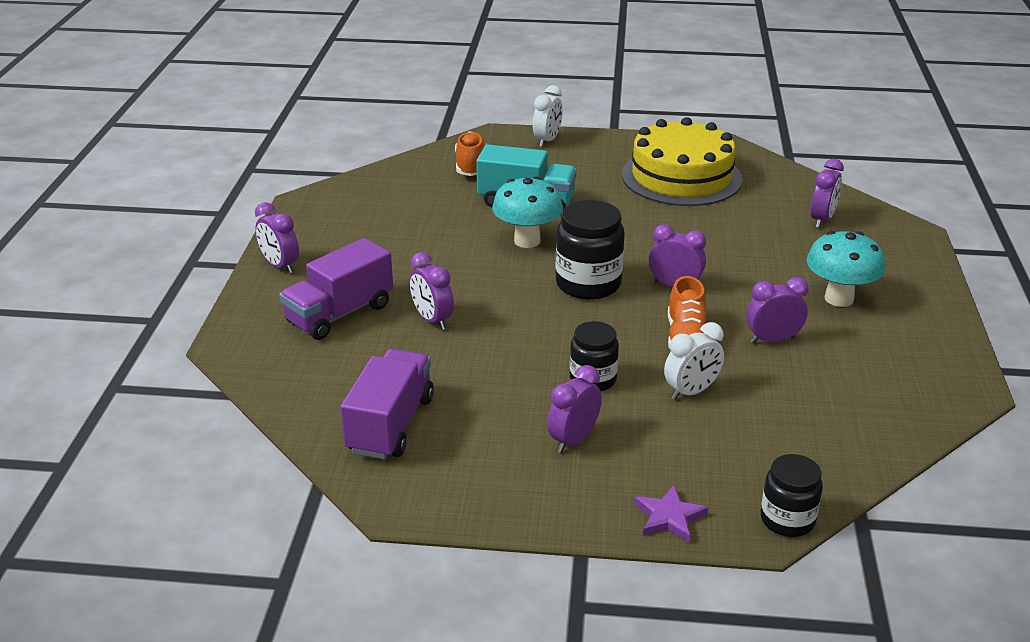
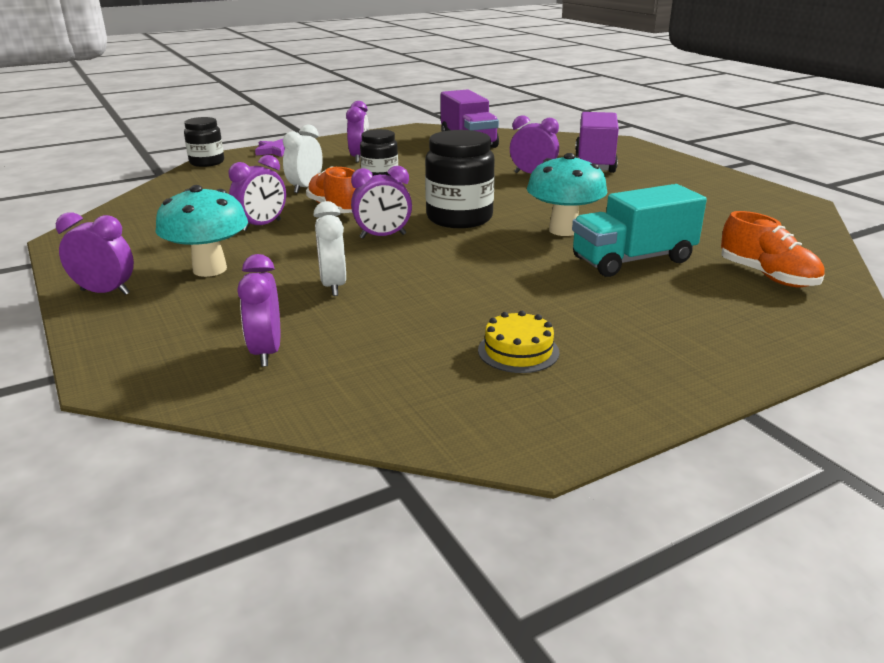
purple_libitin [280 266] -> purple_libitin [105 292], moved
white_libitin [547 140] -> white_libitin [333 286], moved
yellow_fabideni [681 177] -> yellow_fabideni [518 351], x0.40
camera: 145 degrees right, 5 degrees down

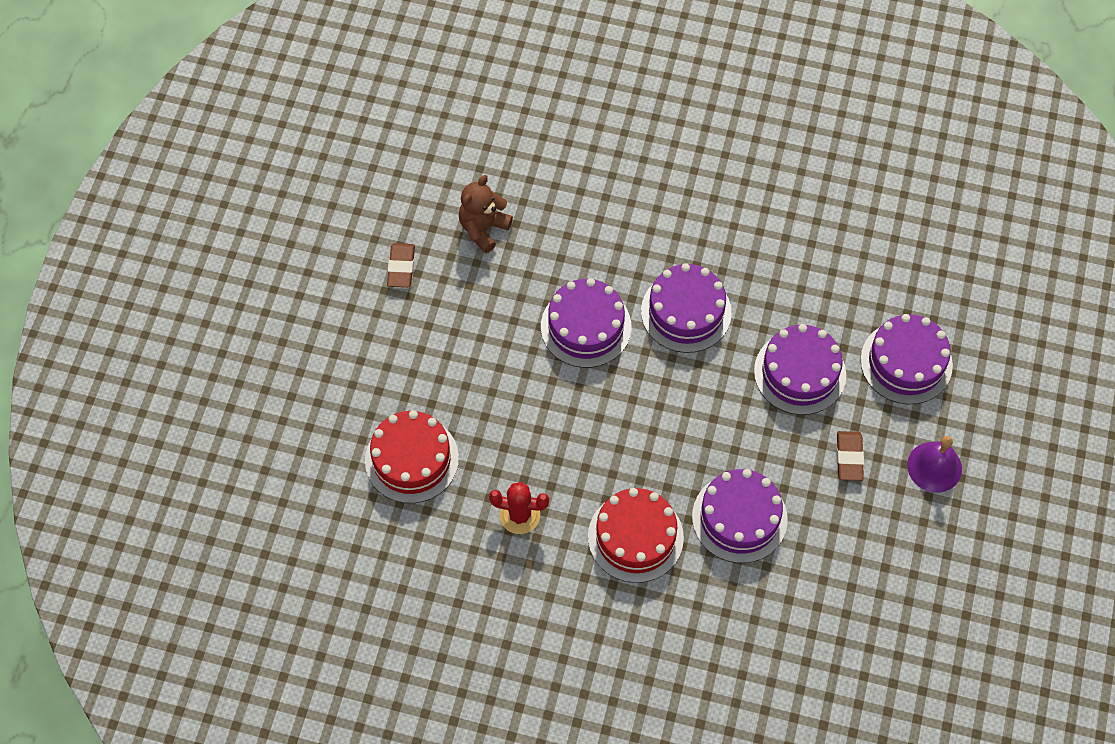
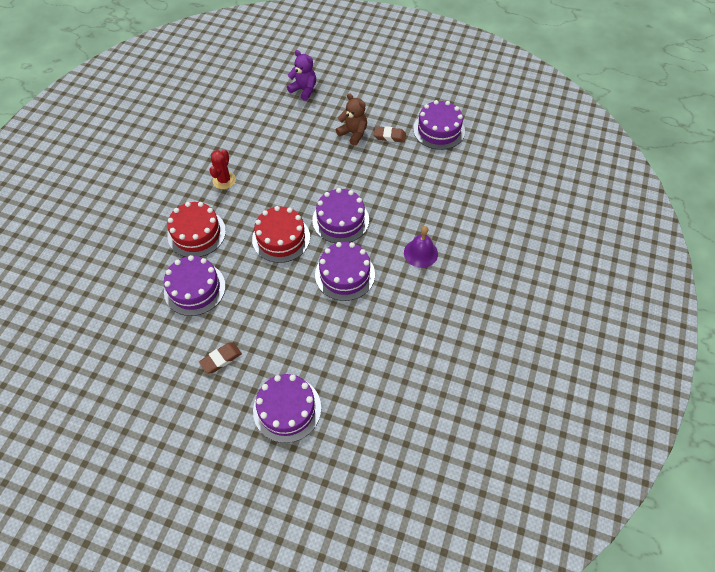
none -> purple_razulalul [304 90]
red_fabideni [412 459] -> red_fabideni [281 238], moved
brown_razulalul [483 229] -> brown_razulalul [353 133], moved
purple_fabideni [800 372] -> purple_fabideni [439 130], moved
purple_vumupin [934 467] -> purple_vumupin [420 253], moved
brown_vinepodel [849 458] -> brown_vinepodel [221 359], 45 degrees counterclockwise
camera: 95 degrees right, 5 degrees down

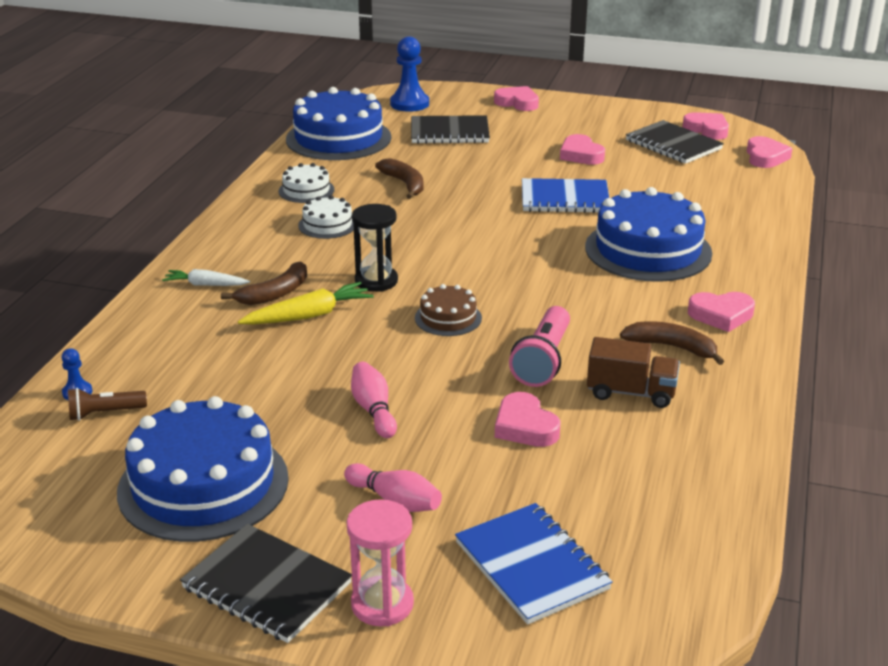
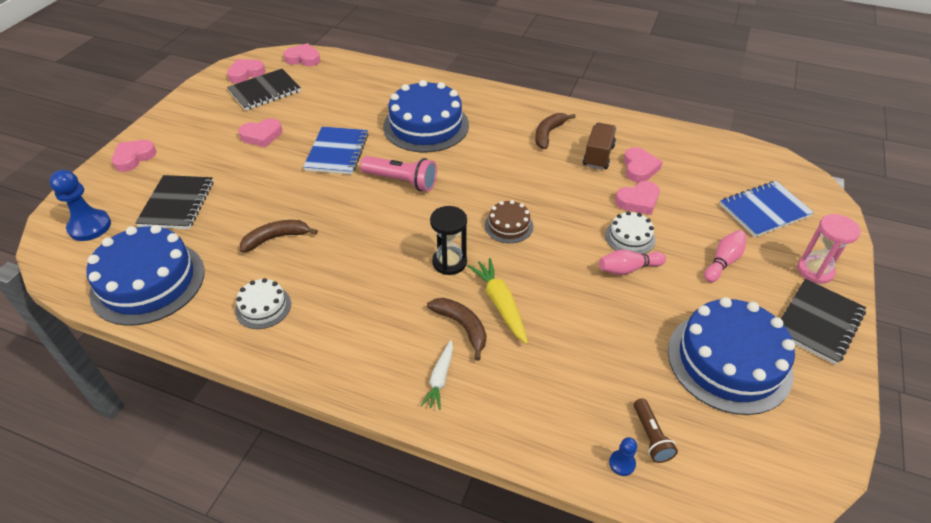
white_fabideni [327 225] -> white_fabideni [630 237], moved
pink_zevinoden [543 361] -> pink_zevinoden [402 181], moved
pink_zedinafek [721 315] -> pink_zedinafek [639 168], moved
camera: 85 degrees left, 15 degrees up

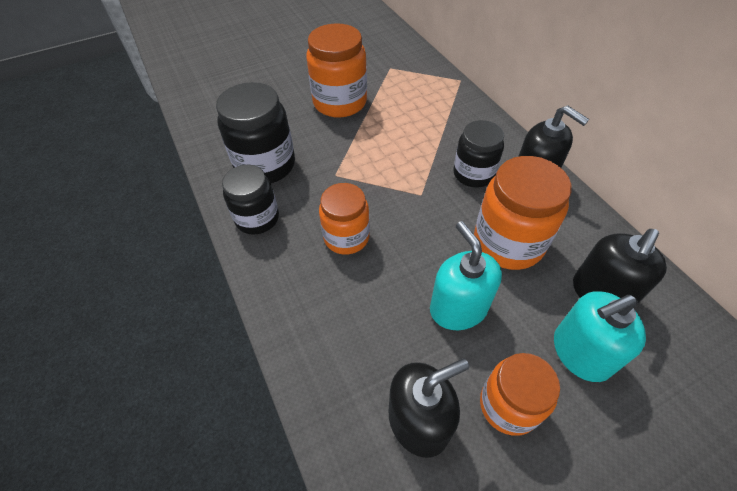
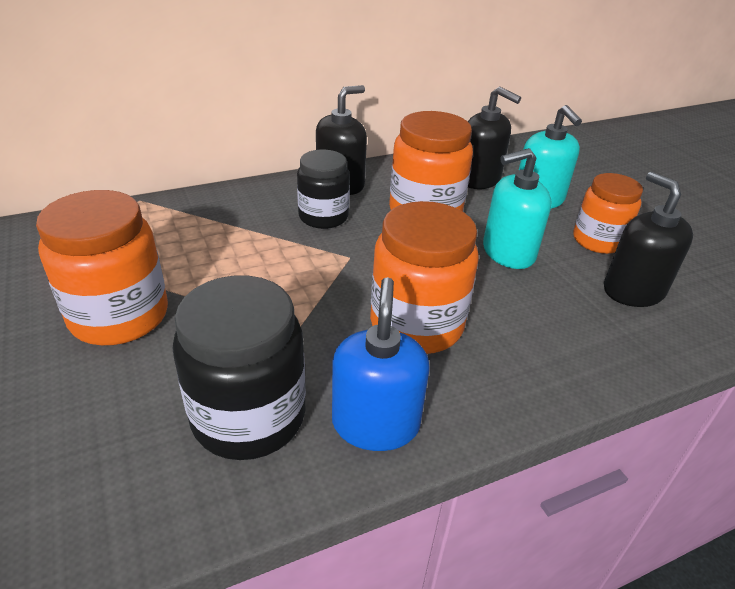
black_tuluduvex [257 218] -> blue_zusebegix [375 423]
orange_tuluduvex [346 237] -> orange_tuluduvex [416 325], x1.51
camera: 90 degrees left, 15 degrees down

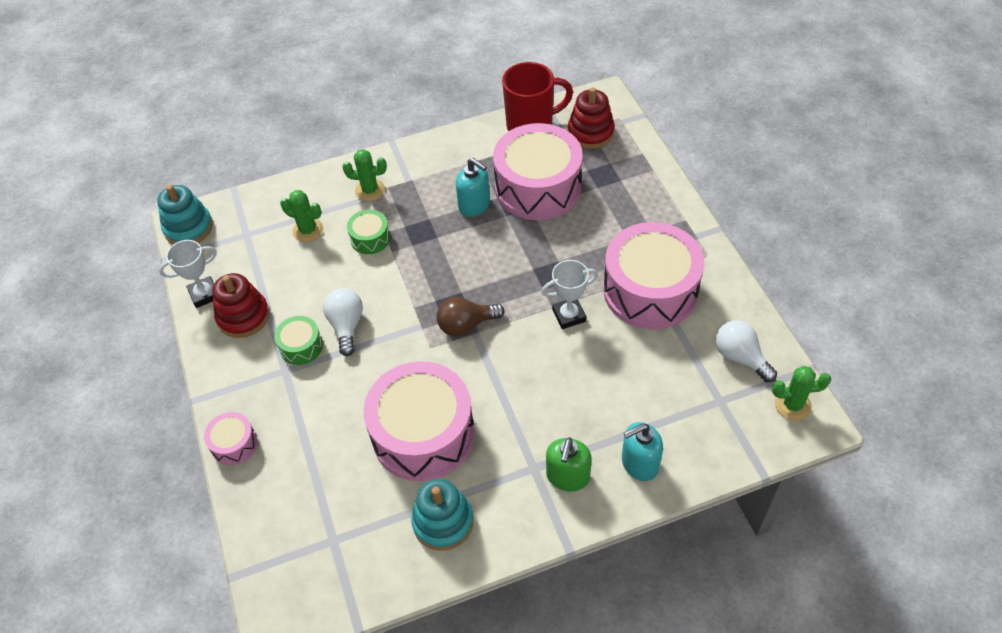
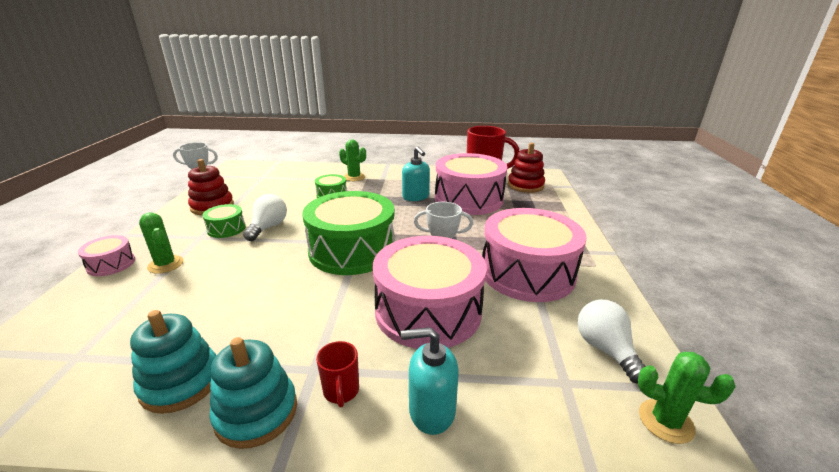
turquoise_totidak [188 228] -> turquoise_totidak [256 412], moved
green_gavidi [308 230] -> green_gavidi [165 264], moved
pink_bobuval [423 434] -> pink_bobuval [428 311], moved
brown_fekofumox [466 325] -> green_bobuval [352 250]
green_zusebegix [568 476] -> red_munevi [341 391]
camera: 20 degrees right, 25 degrees down

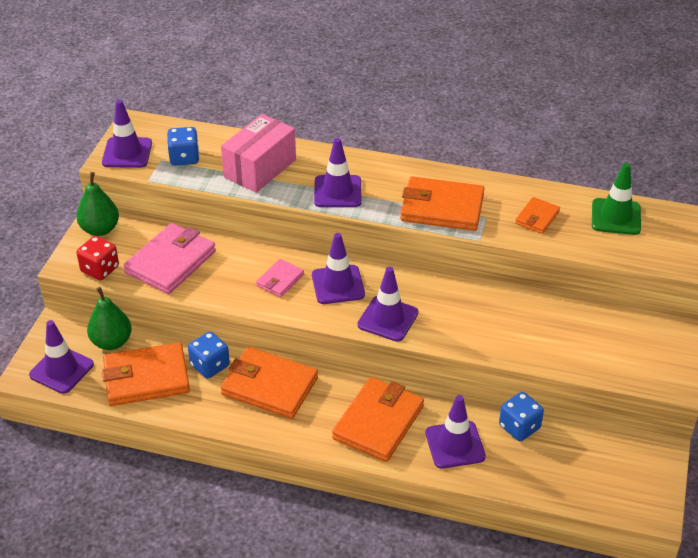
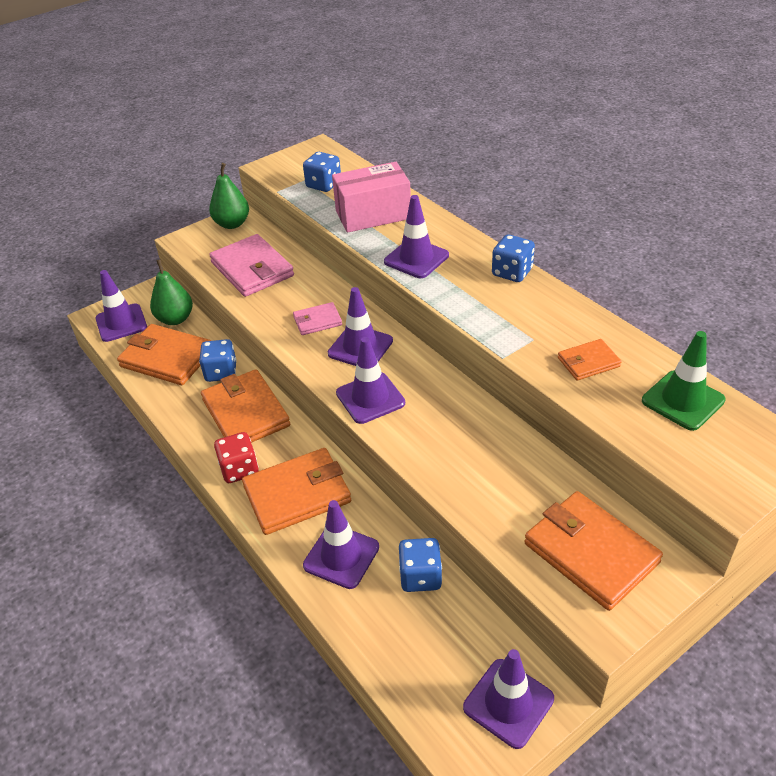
none -> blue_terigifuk [512 272]
red_terigifuk [100 269] -> red_terigifuk [239 469], moved
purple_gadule [127 153] -> purple_gadule [508 703], moved
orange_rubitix [442 208] -> orange_rubitix [591 553], moved
pink_rubitix [170 262] -> pink_rubitix [252 269], 75 degrees clockwise
camera: 40 degrees right, 0 degrees up

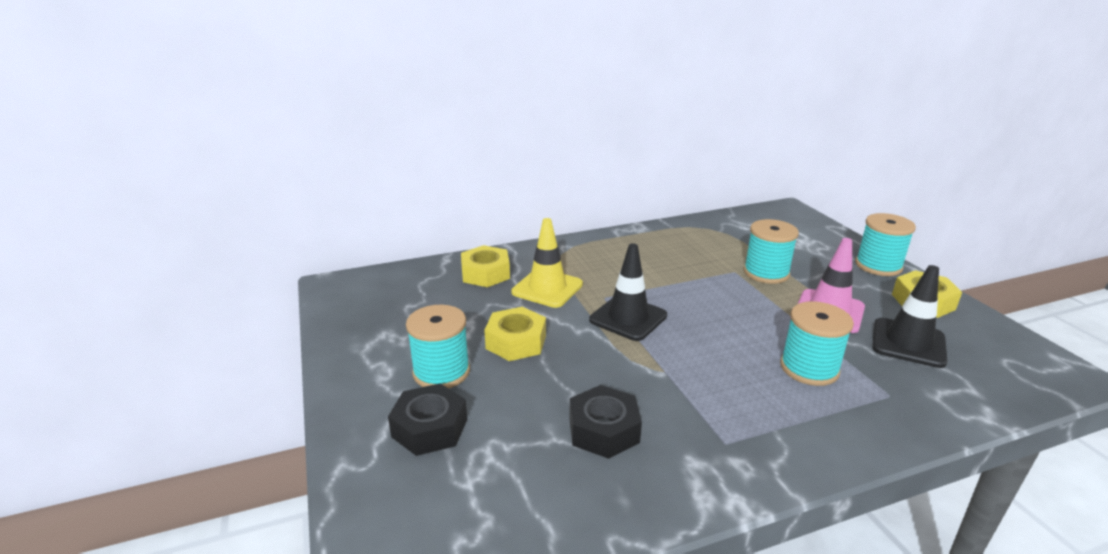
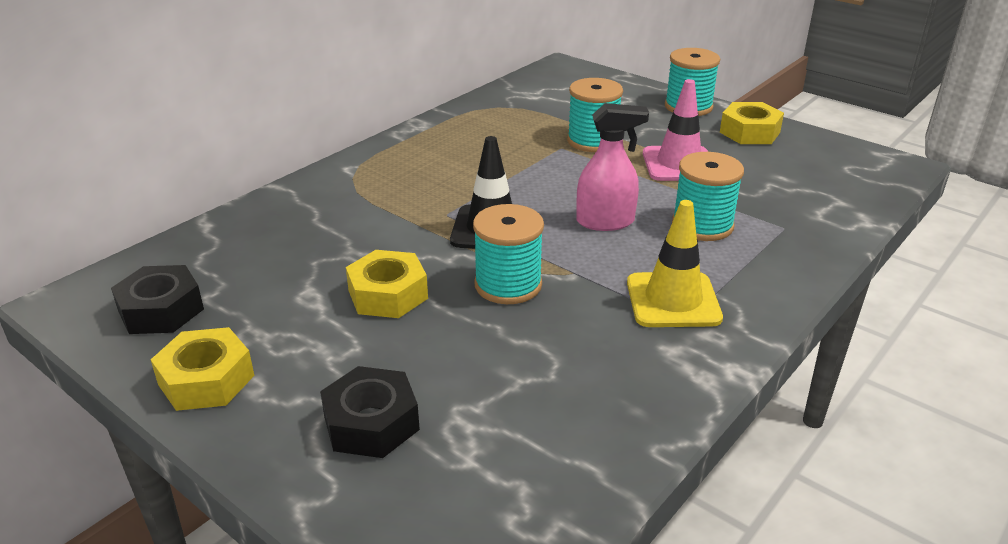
black_gadule [908 343] -> none
none -> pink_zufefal [605 222]
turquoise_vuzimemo [441 372] -> turquoise_vuzimemo [508 285], moved
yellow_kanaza [485 273] -> yellow_kanaza [206 380], moved
yellow_gadule [547 288] -> yellow_gadule [673 300], moved
black_kanaza [603 430] -> black_kanaza [161 310], moved
camera: 30 degrees left, 5 degrees up

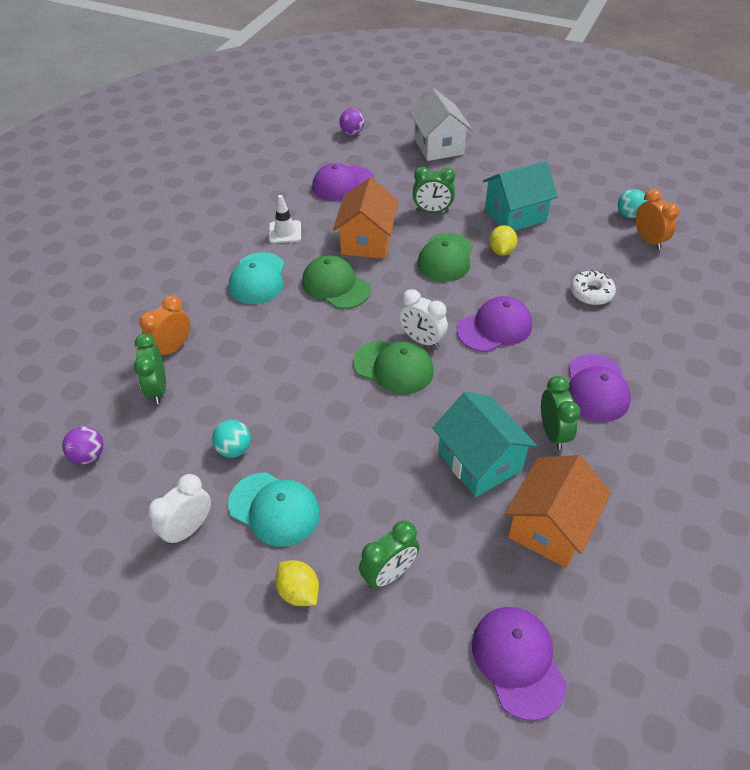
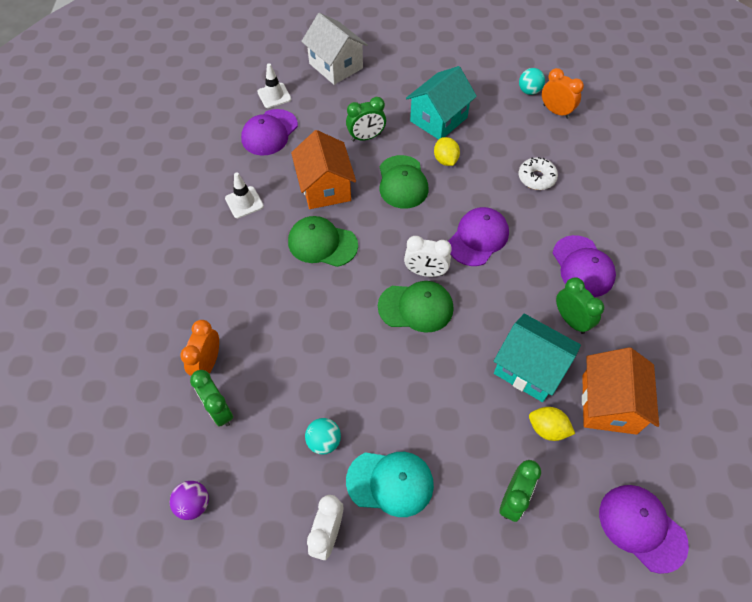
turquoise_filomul [258 279] -> none
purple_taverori [352 133] -> none
none -> white_gadule [274 95]
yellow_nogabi [299 591] -> yellow_nogabi [547 429], moved
camera: 25 degrees left, 10 degrees up

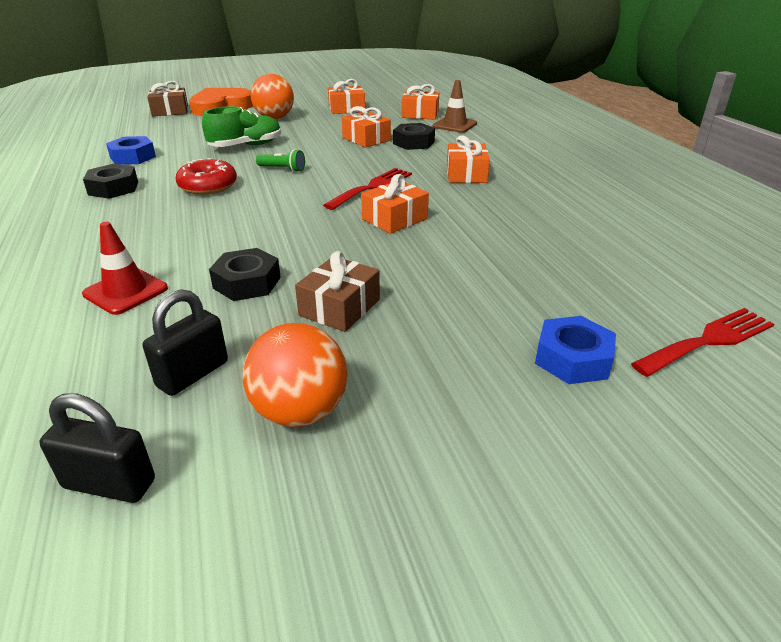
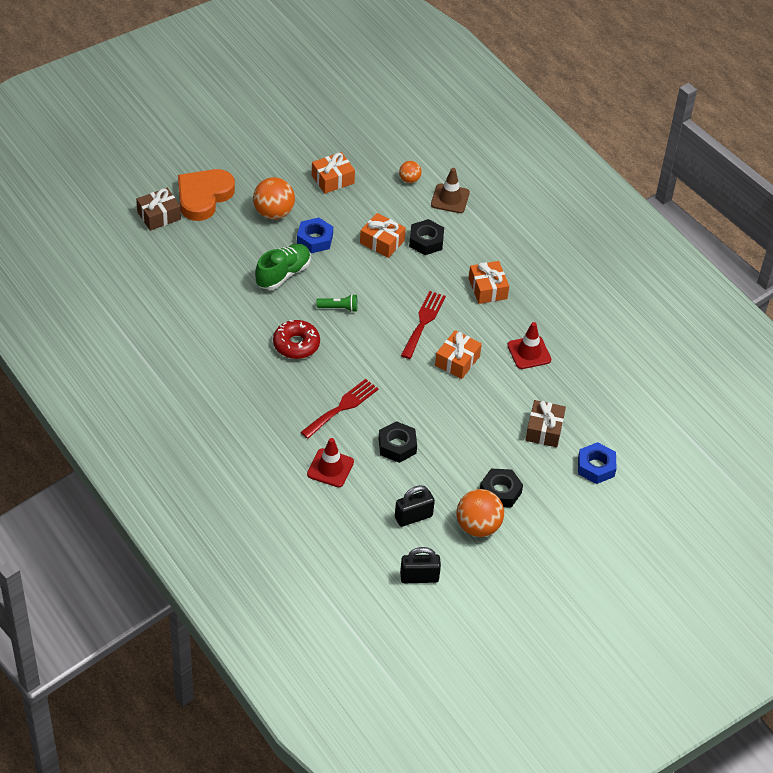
none -> red_gadule [529 352]
black_kanaza [113 188] -> black_kanaza [500 492], moved
blue_kanaza [133 157] -> blue_kanaza [315 239], moved
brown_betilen [339 307] -> brown_betilen [544 430], moved
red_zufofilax [708 341] -> red_zufofilax [342 407], moved
orange_betilen [420 114] -> orange_taverori [409 180]
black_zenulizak [193 374] -> black_zenulizak [413 517], 45 degrees clockwise
camera: 20 degrees left, 15 degrees up

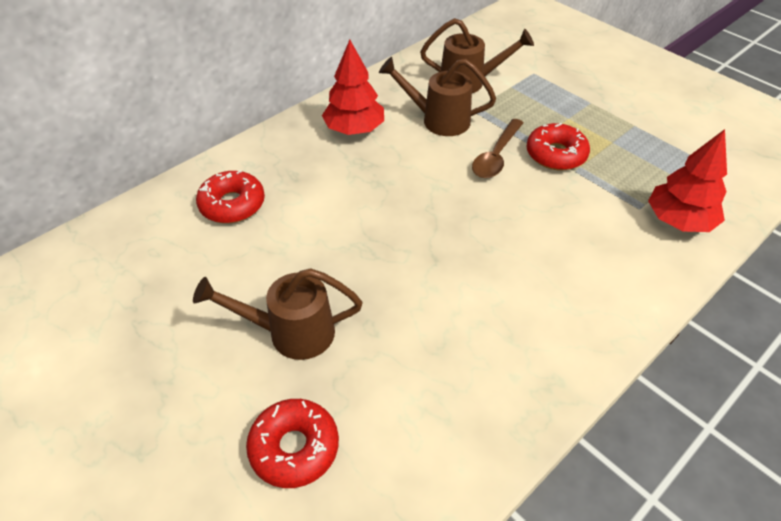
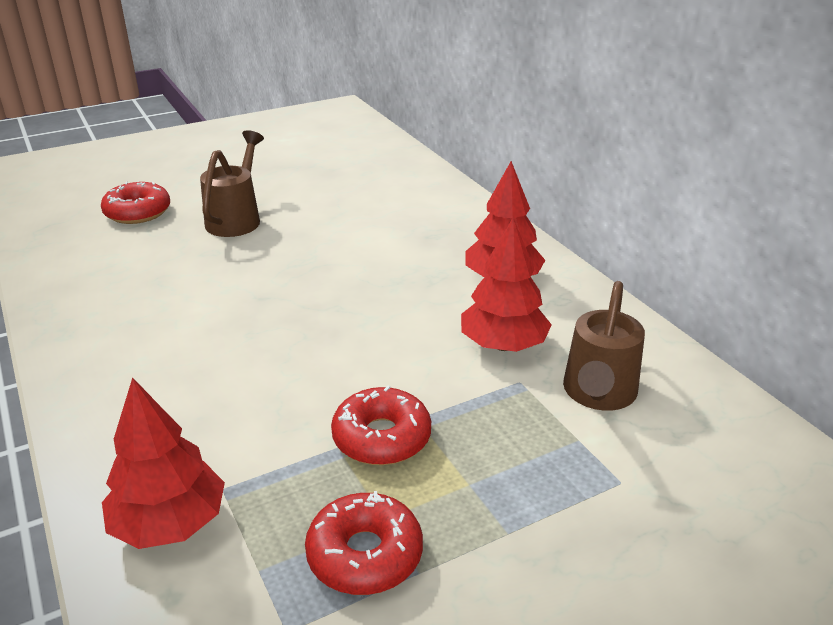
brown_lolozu [496 156] -> none
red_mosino [232 204] -> red_mosino [365 554], moved
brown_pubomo [438 120] -> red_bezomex [503 345]
camera: 105 degrees right, 15 degrees down

